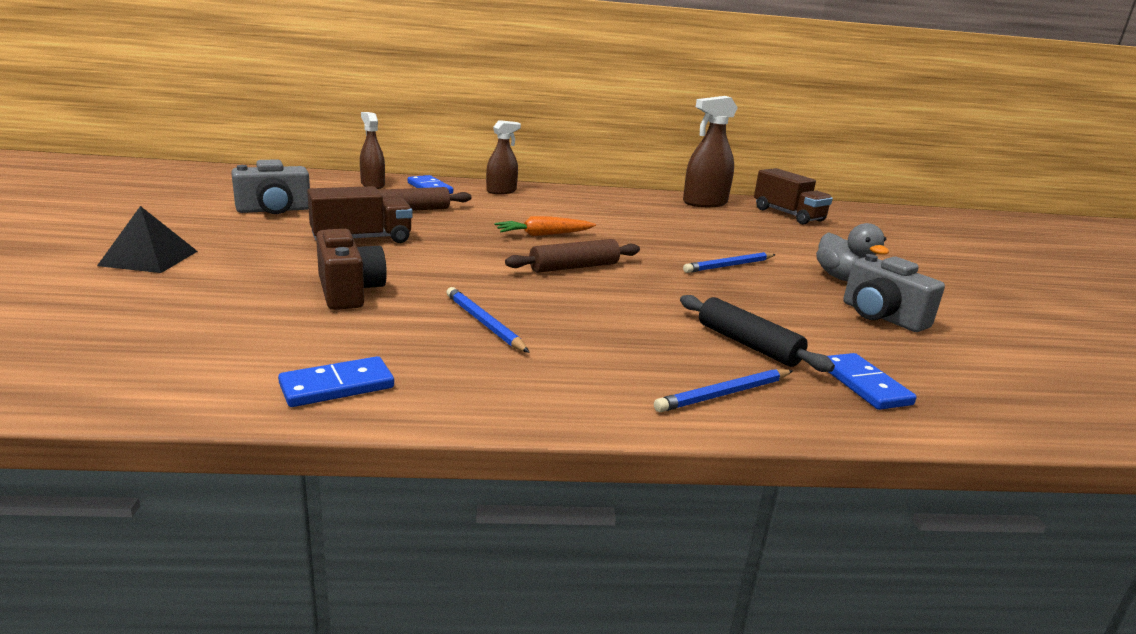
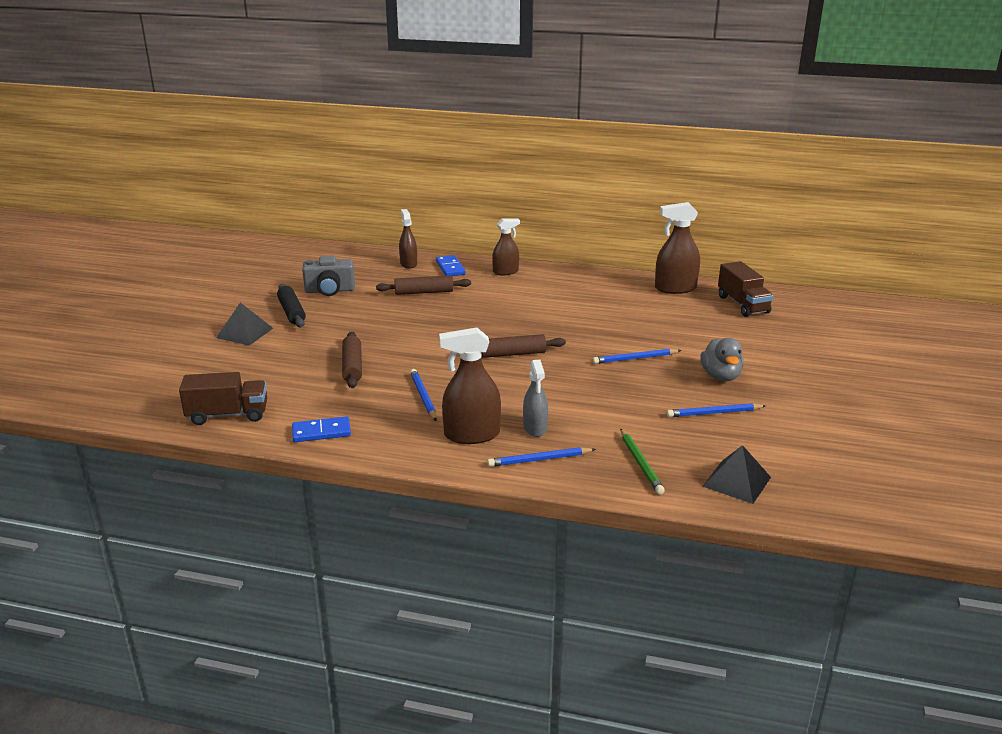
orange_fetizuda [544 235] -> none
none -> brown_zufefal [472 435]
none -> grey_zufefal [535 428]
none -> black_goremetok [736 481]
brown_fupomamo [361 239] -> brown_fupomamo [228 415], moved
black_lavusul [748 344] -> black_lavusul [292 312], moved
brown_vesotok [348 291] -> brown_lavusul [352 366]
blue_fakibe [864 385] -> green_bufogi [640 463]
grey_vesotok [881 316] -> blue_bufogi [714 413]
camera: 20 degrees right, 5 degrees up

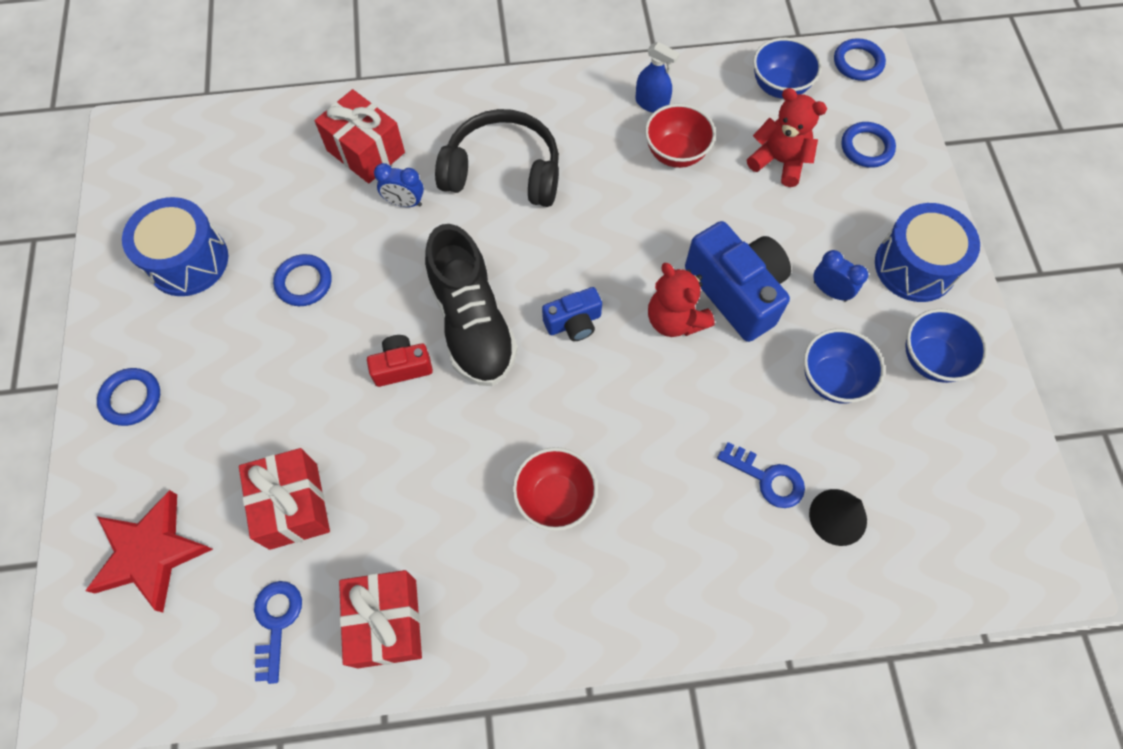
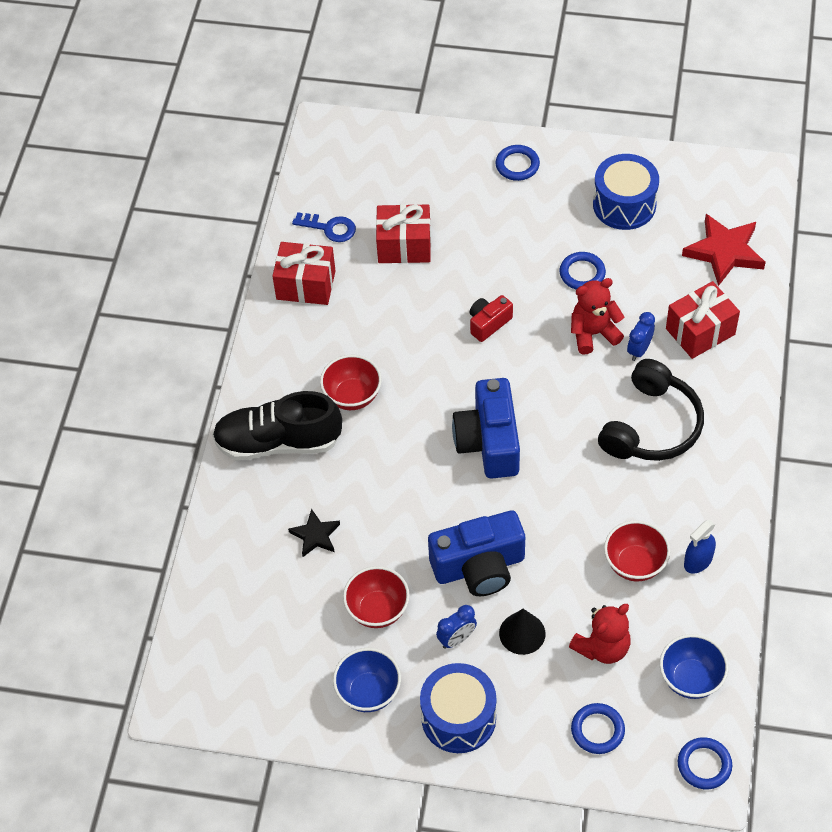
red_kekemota [151 552] -> red_kekemota [724 252], moved
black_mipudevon [472 324] -> black_mipudevon [278 442], moved
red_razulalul [675 320] -> red_razulalul [593 333], moved
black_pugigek [838 517] -> black_pugigek [522 633], moved
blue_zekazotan [767 478] -> black_kekemota [315 535]
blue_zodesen [832 379] -> red_zodesen [377 610]
red_vesotok [402 367] -> red_vesotok [488 323], 135 degrees counterclockwise
blue_vesotok [573 323] -> blue_vesotok [489 442], x1.88
camera: 110 degrees right, 10 degrees down

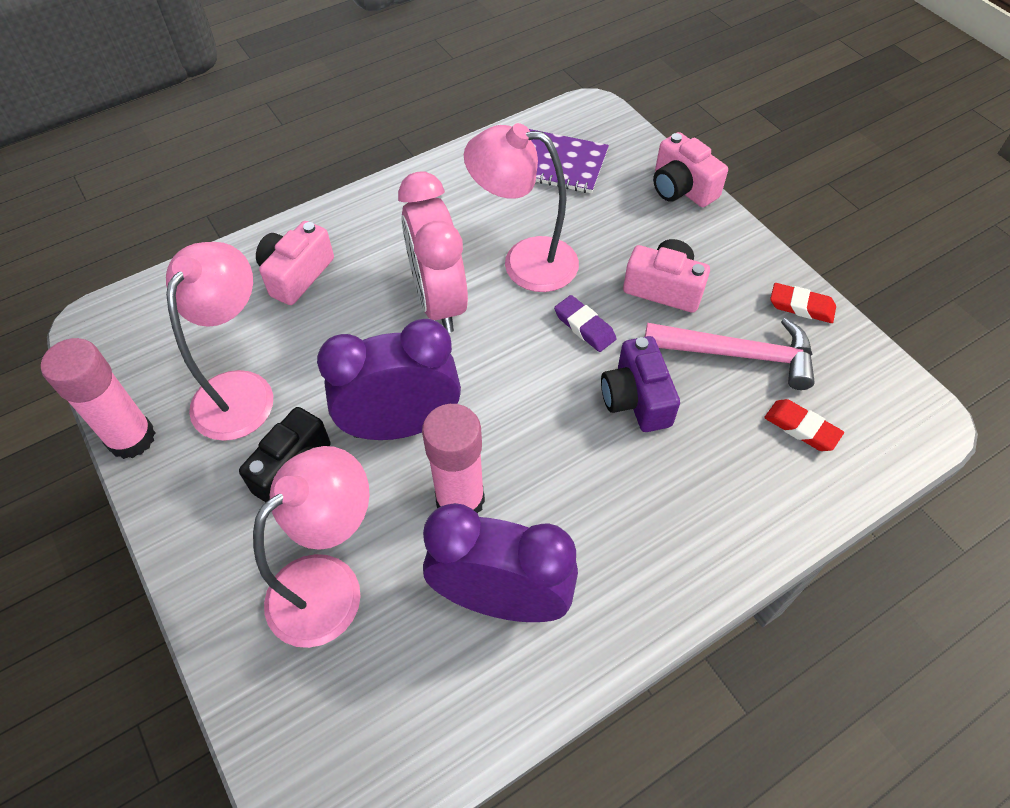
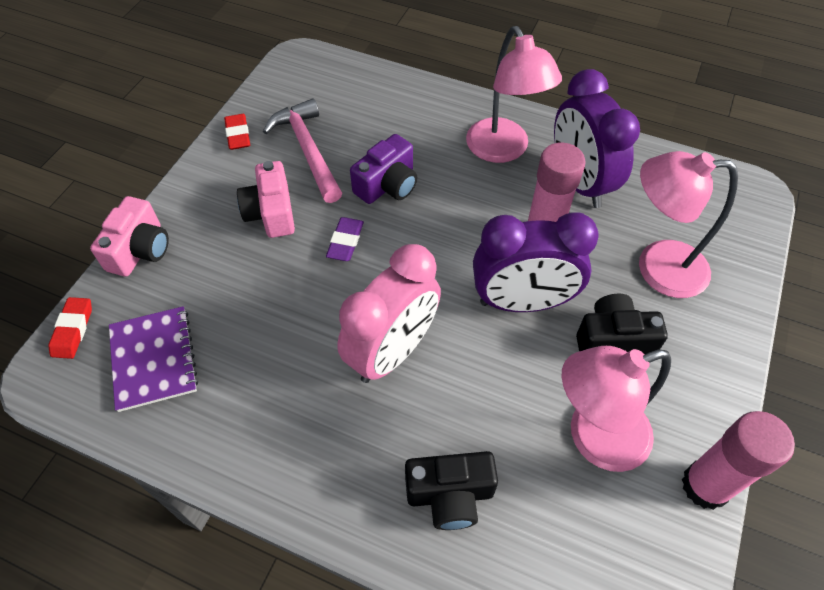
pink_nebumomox [524 262] -> pink_nebumomox [503 150], moved
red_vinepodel [801 428] -> red_vinepodel [73 330], moved
pink_vesotok [296 275] -> black_vesotok [450 495]
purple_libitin [401 425] -> purple_libitin [522 302], 45 degrees counterclockwise
camera: 125 degrees left, 0 degrees up

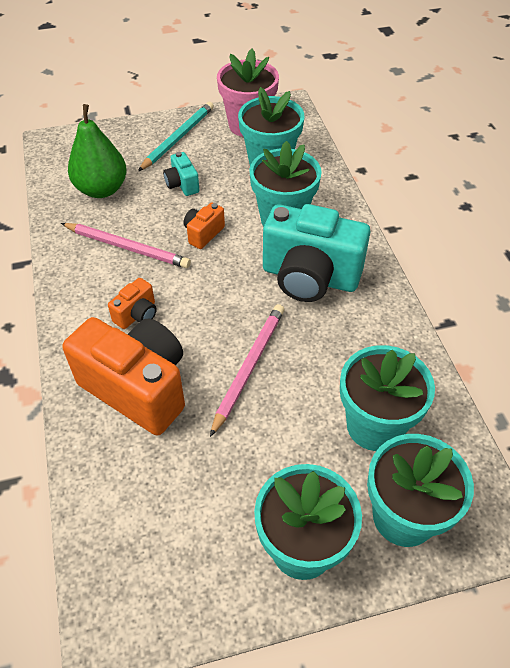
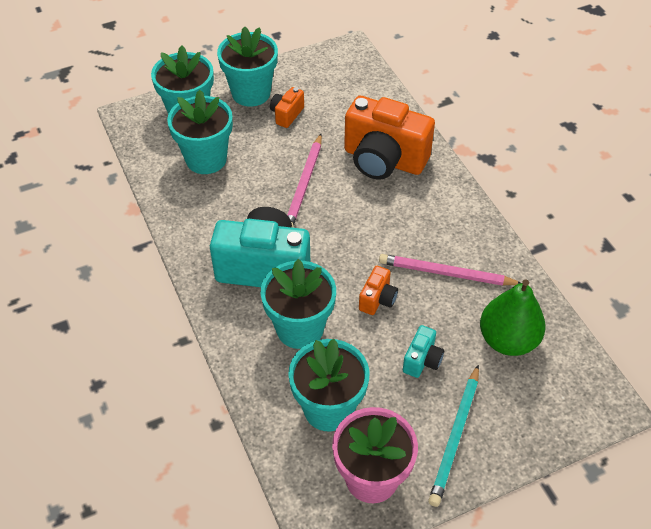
orange_vesotok [137 315] -> orange_vesotok [287 115], moved
turquoise_vesotok [182 184] -> turquoise_vesotok [422 360], 60 degrees clockwise
camera: 170 degrees right, 0 degrees up

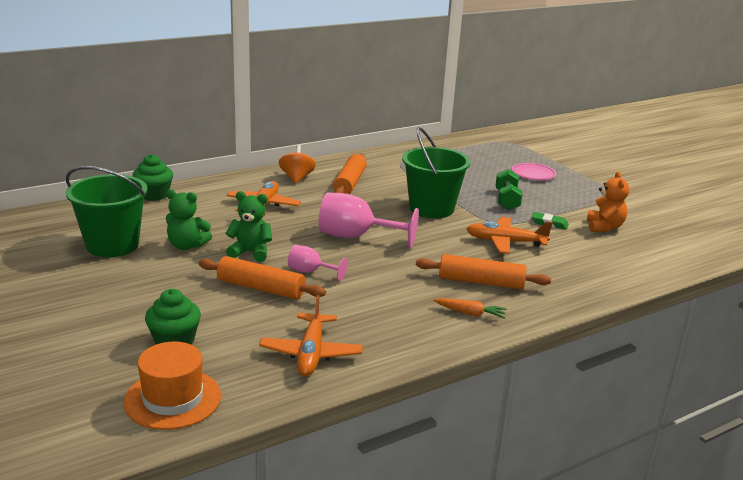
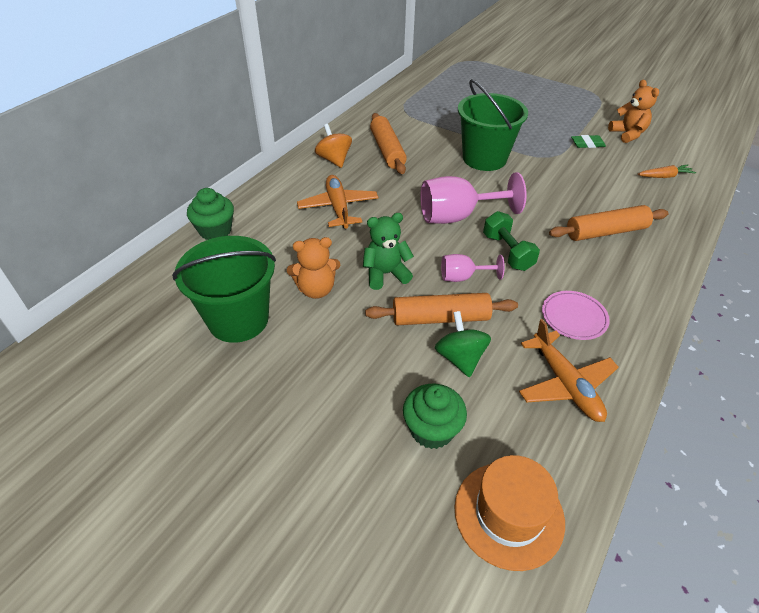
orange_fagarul [505 242] -> none
none -> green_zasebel [460 358]
orange_fetizuda [470 313] -> orange_fetizuda [664 176], moved
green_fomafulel [507 200] -> green_fomafulel [507 252], moved
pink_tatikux [533 174] -> pink_tatikux [574 317], moved
green_razulalul [187 246] -> orange_razulalul [316 289]
camera: 25 degrees left, 20 degrees up

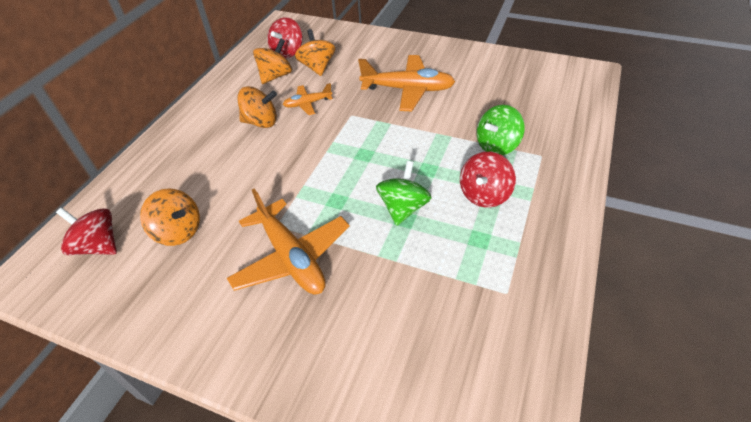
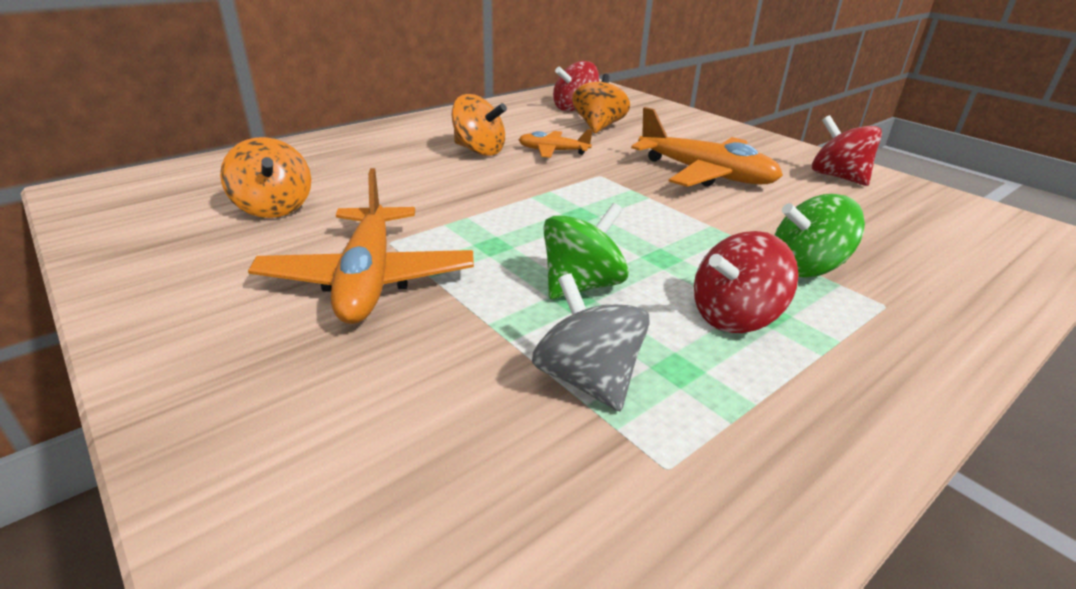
orange_zasebel [276 76] -> none
none -> grey_zasebel [587 379]
red_zasebel [98 246] -> red_zasebel [837 177], moved
camera: 25 degrees right, 15 degrees down

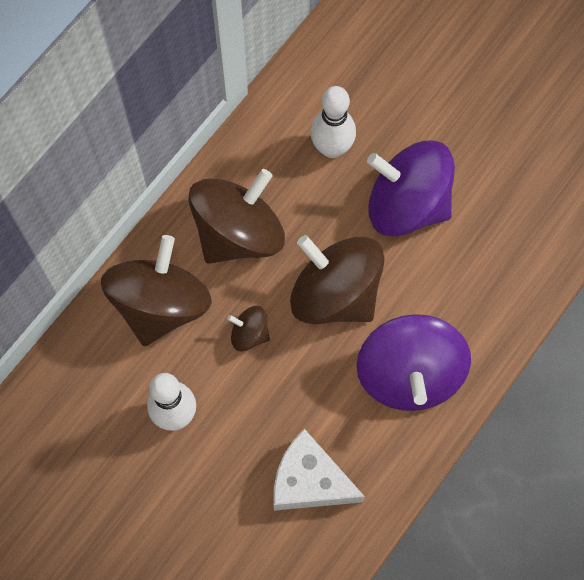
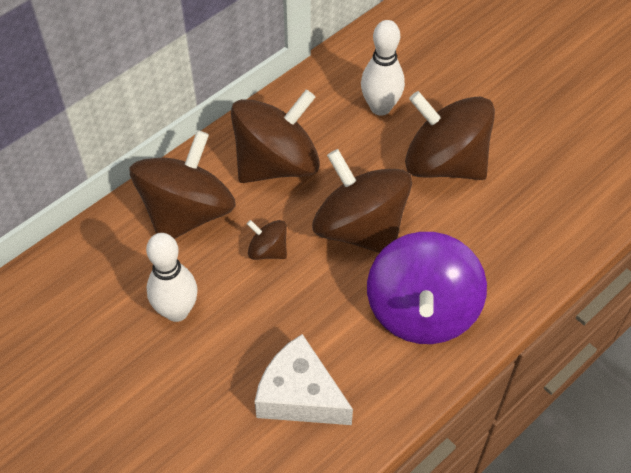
purple_zasebel [407 204] -> brown_zasebel [444 163]
camera: 10 degrees right, 15 degrees down

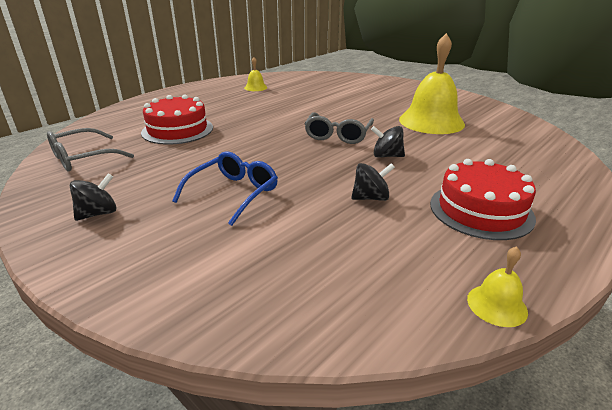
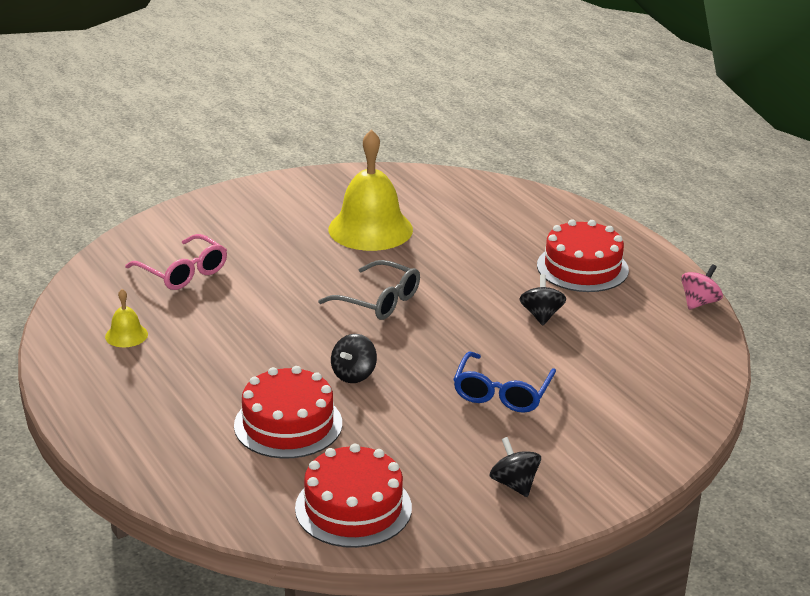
none -> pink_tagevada [183 272]
black_zasebel [386 156] -> black_zasebel [353 374], moved
grey_tagevada [82 158] -> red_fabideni [353 508]
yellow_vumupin [497 305] -> pink_zasebel [699 302]
blue_tagevada [234 193] -> blue_tagevada [502 393], 120 degrees counterclockwise
camera: 75 degrees left, 0 degrees up

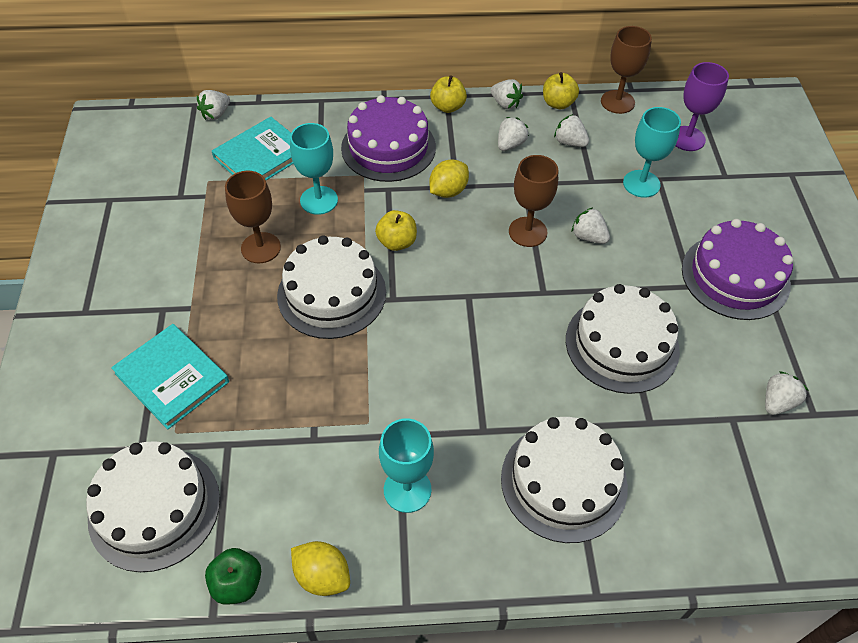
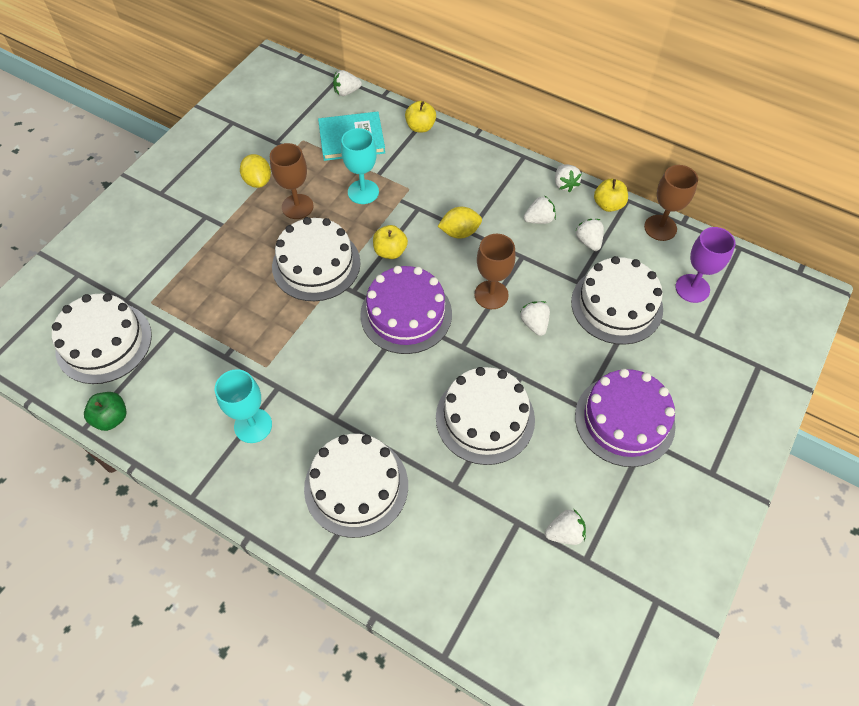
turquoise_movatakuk [172 377] -> none
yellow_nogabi [322 576] -> yellow_nogabi [258 181], moved
purple_fabideni [388 147] -> purple_fabideni [406 314], moved
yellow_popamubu [448 107] -> yellow_popamubu [420 127], moved
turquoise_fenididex [641 184] -> white_fabideni [616 305]
camera: 35 degrees right, 5 degrees up

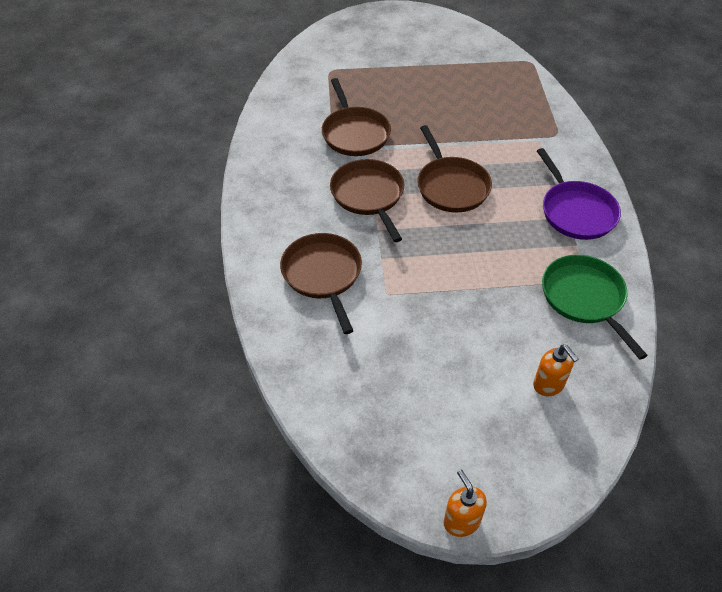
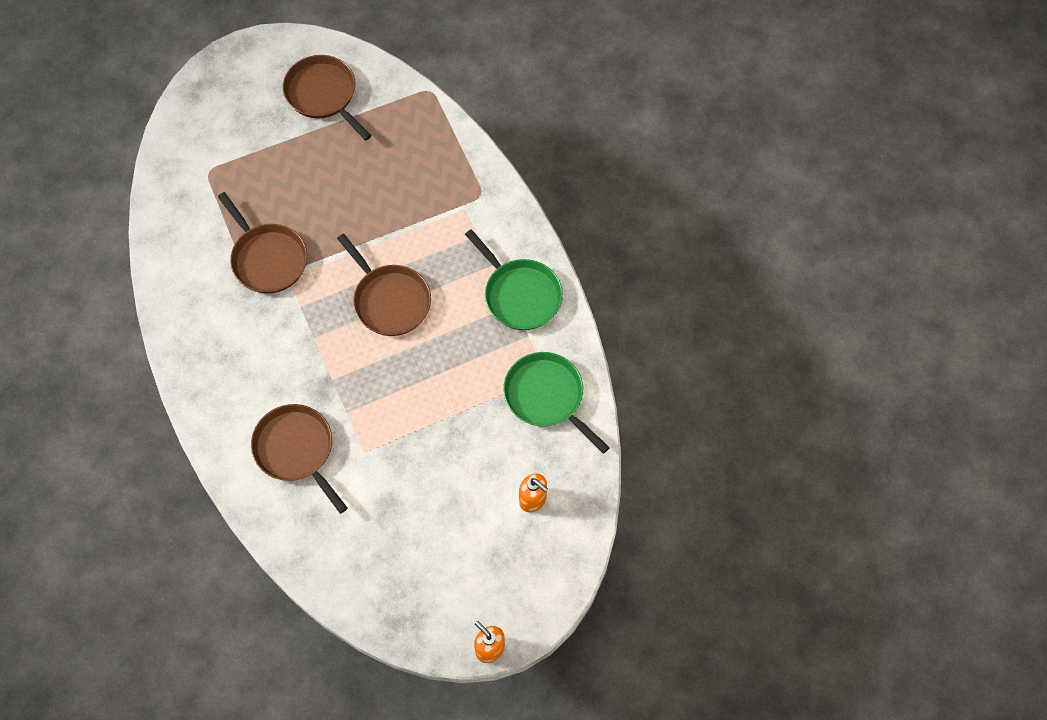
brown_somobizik [368 195] -> brown_somobizik [323 94], moved
purple_somobizik [576 212] -> green_somobizik [520 295]
camera: 20 degrees left, 15 degrees up

